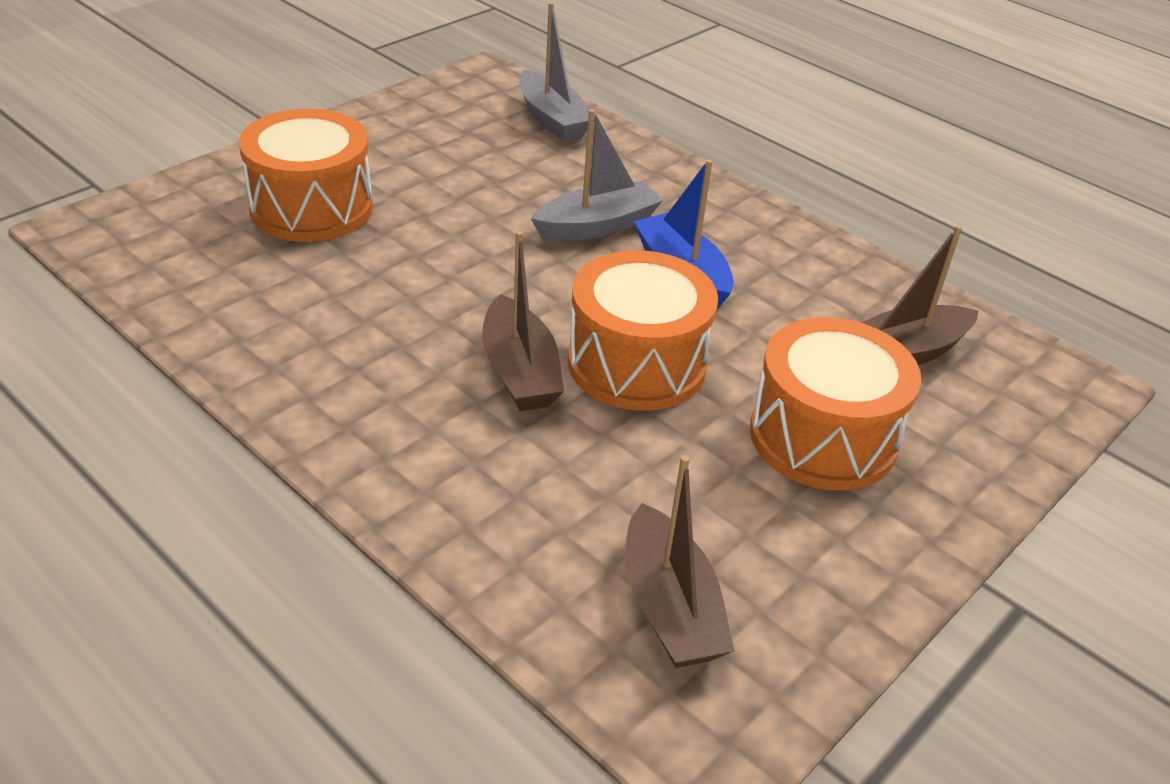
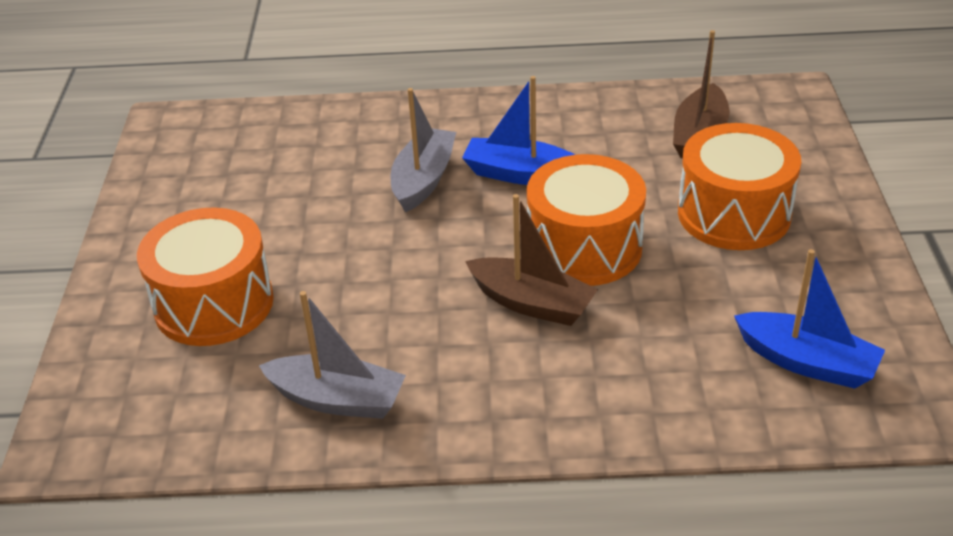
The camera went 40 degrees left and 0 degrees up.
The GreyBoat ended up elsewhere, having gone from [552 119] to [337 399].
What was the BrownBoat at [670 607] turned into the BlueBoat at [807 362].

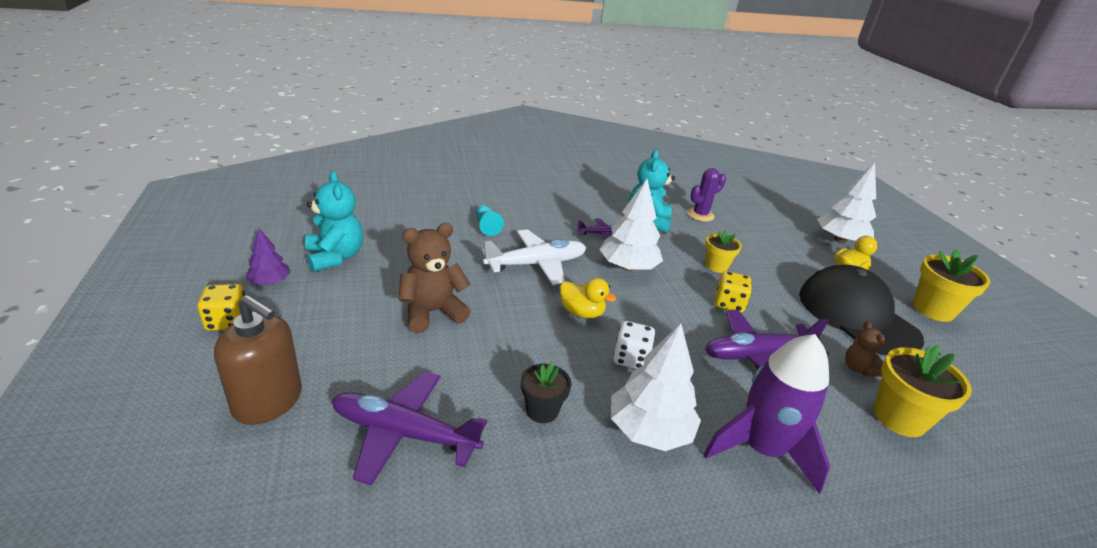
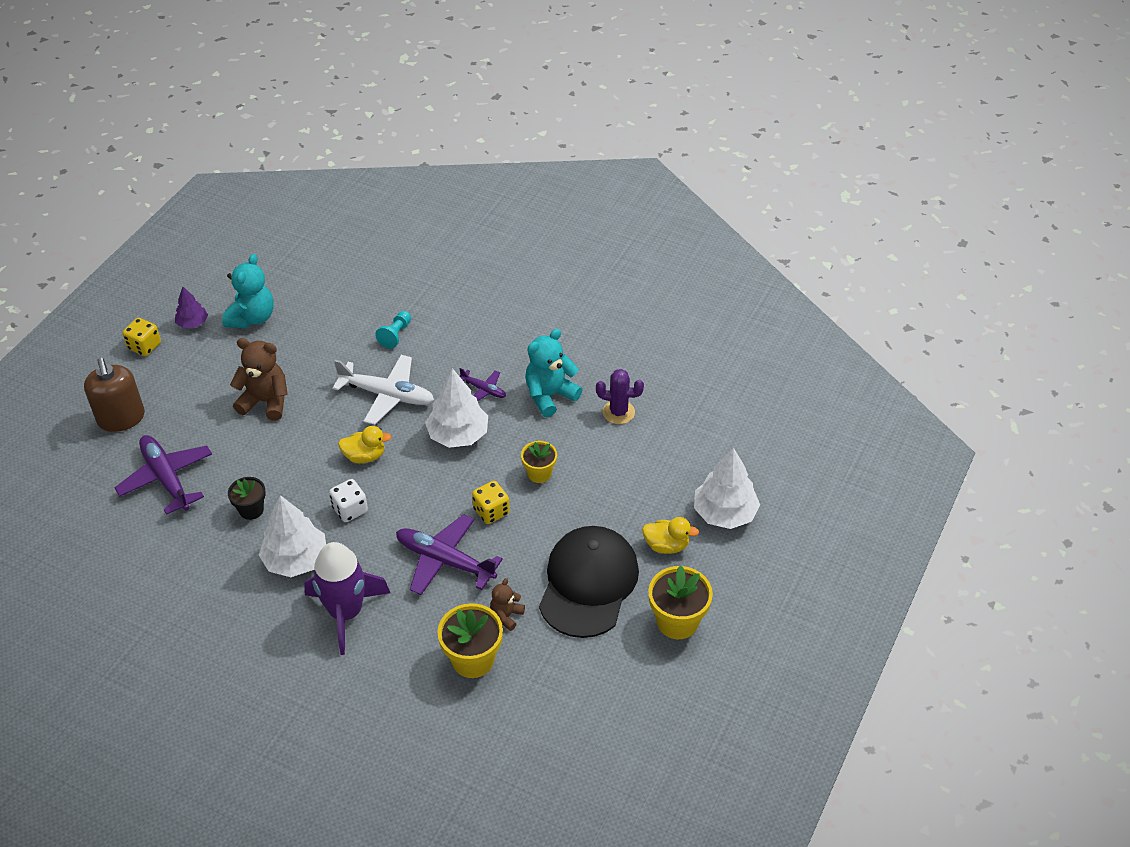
The camera went 45 degrees right and 15 degrees up.
The YellowDuck at [581 312] ended up facing another way, 75 degrees counterclockwise from before.

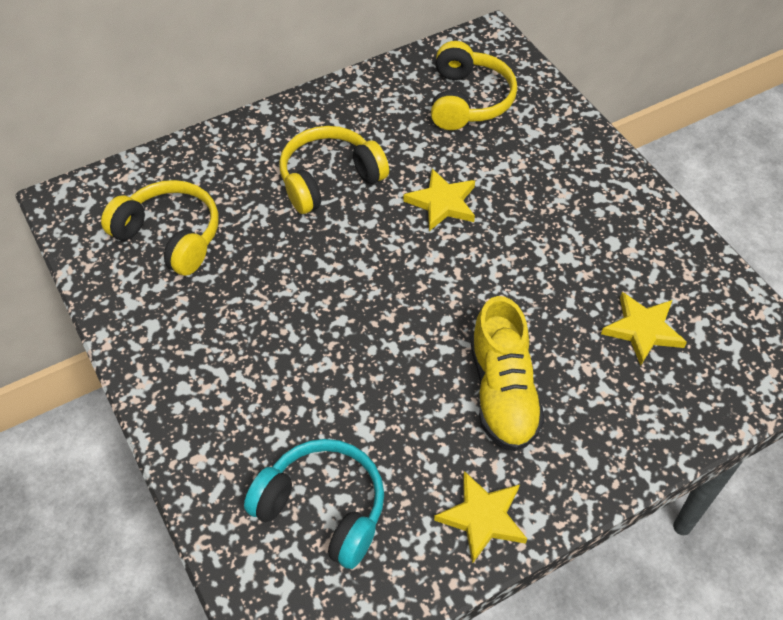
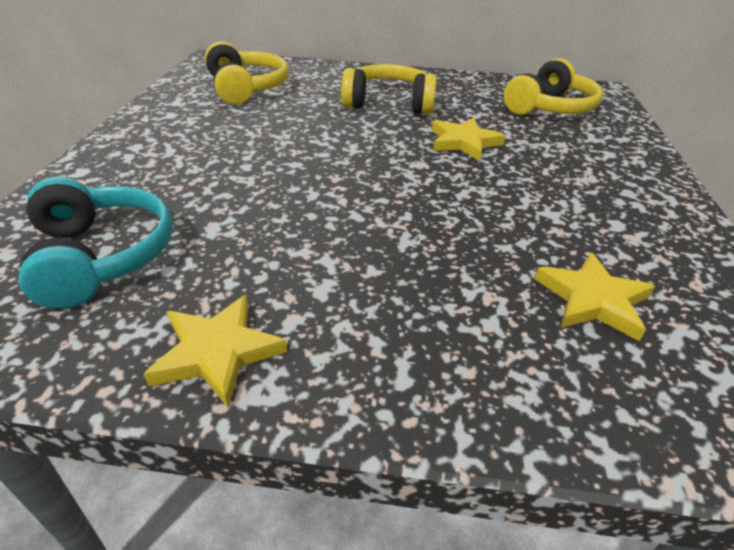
The camera went 35 degrees right and 15 degrees down.
The second view lost the YellowShoe at [502 392].

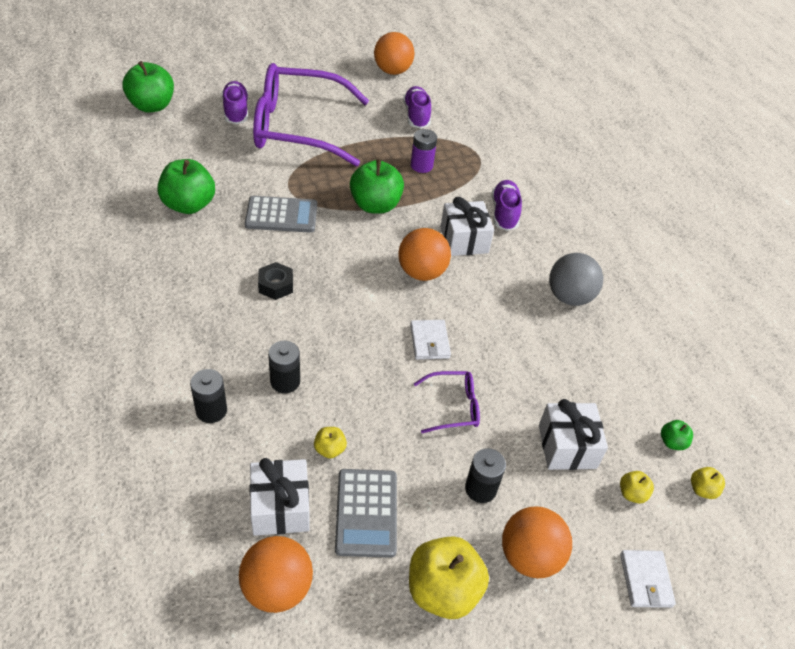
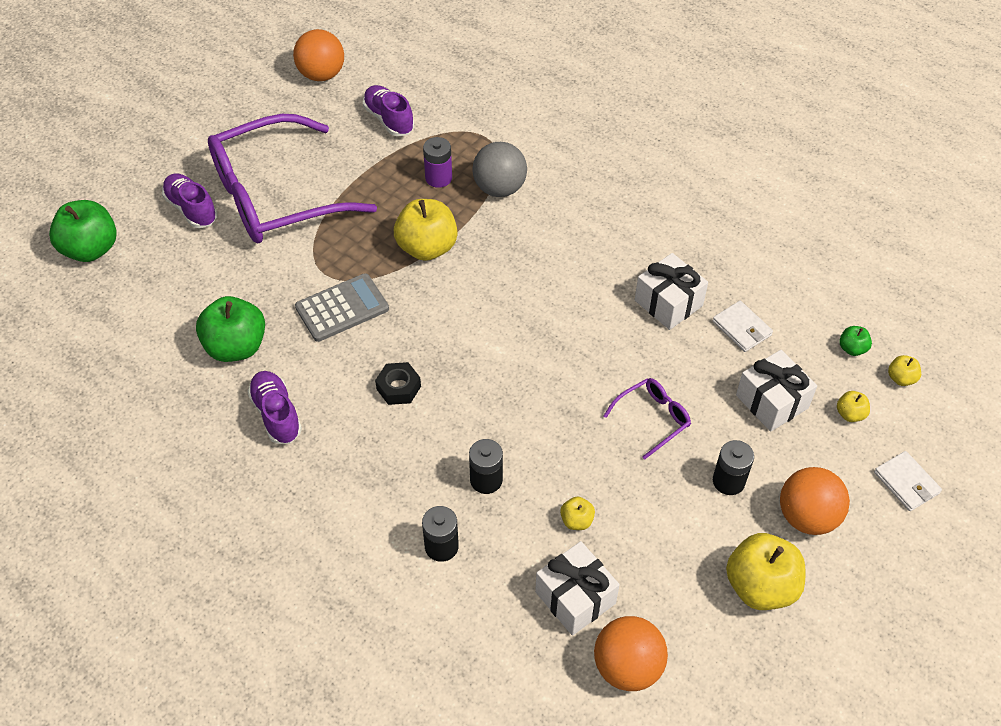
The camera went 25 degrees left and 5 degrees up.
The PurpleShoe ended up elsewhere, having gone from [504 213] to [276 414].
What was the GreenApple at [375 205] turned into the YellowApple at [427 248].
The GreyBall ended up elsewhere, having gone from [569 297] to [499 188].
The WhiteGift ended up elsewhere, having gone from [464 240] to [668 303].
The WhiteWallet ended up elsewhere, having gone from [429 341] to [742 328].
The second view lost the GreyCalculator at [366 513].
The second view lost the OrangeBall at [421 272].

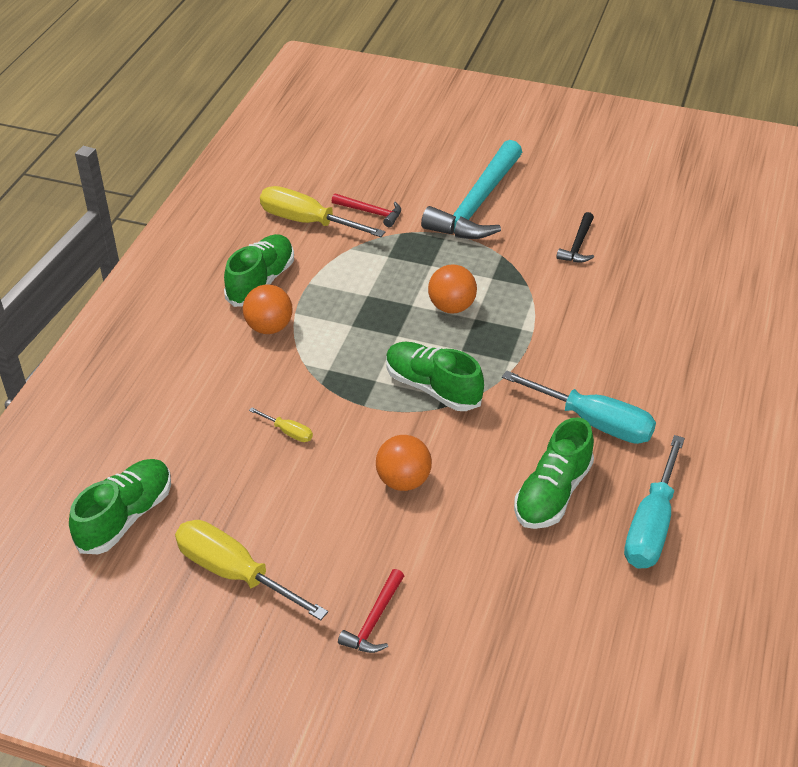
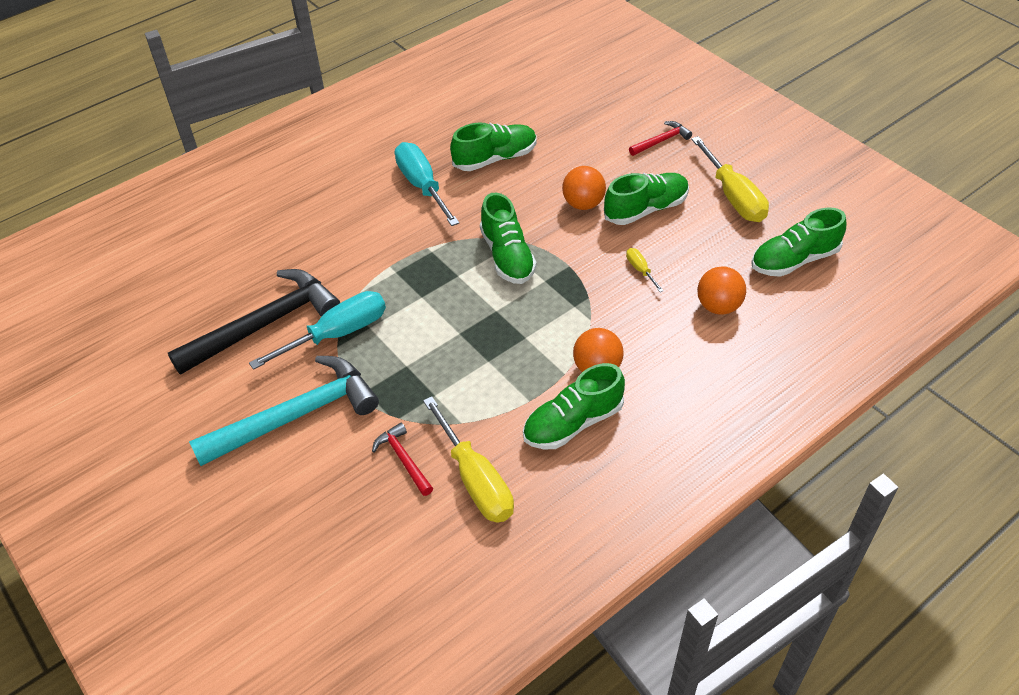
The camera went 145 degrees left and 5 degrees up.
The size of the BlackHammer at [578 245] changed by a factor of 2.17.
The TurquoiseScrewdriver ended up elsewhere, having gone from [651 525] to [337 334].
The second view gained the GreenShoe at [645 209].
The OrangeBall ended up elsewhere, having gone from [451 307] to [718 306].

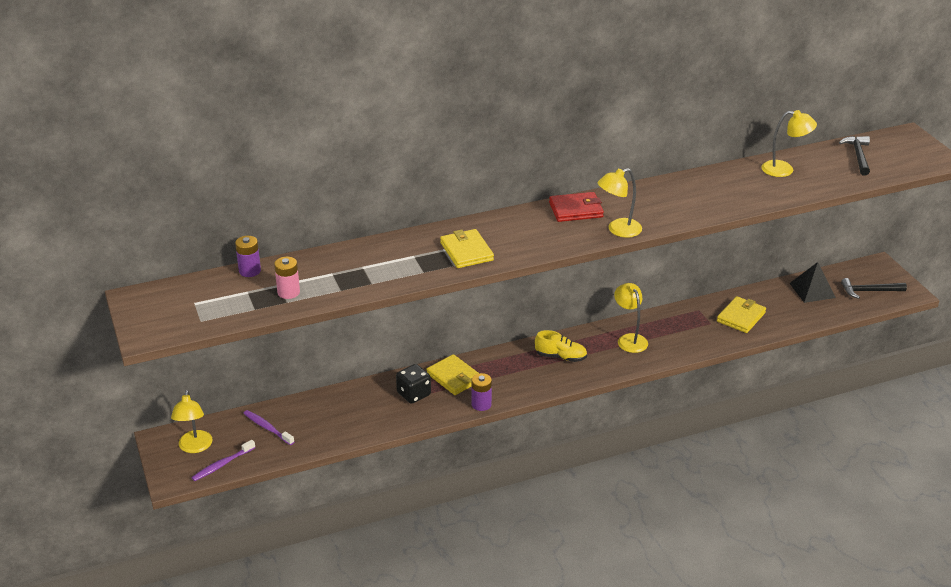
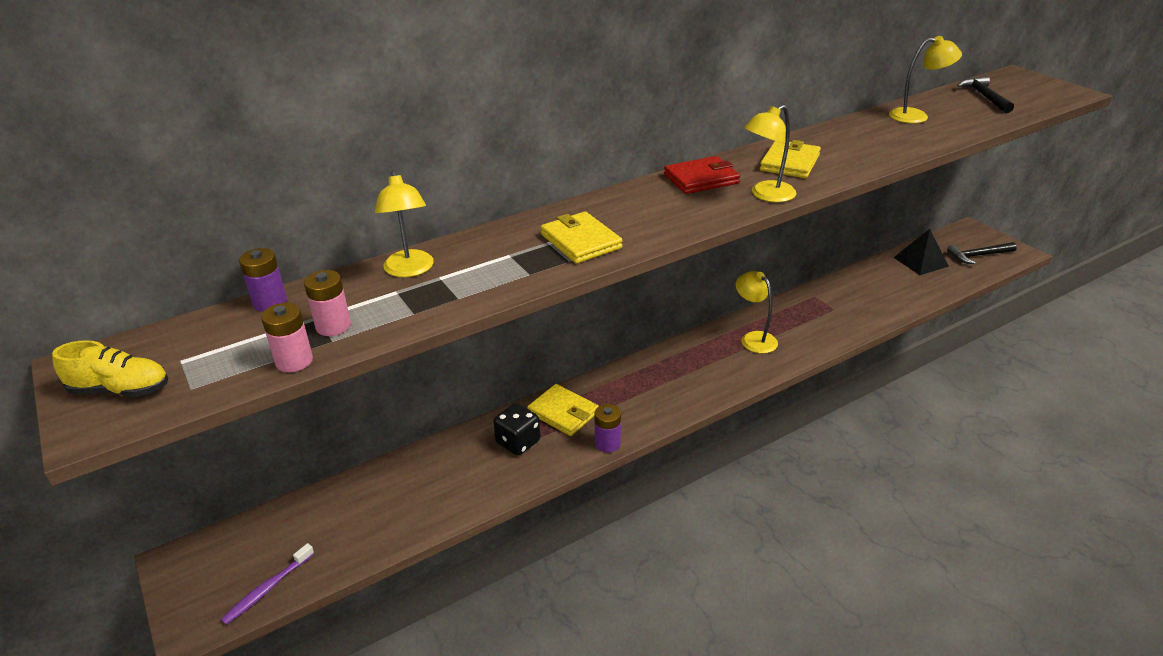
The camera went 10 degrees left and 0 degrees up.
The YellowShoe ended up elsewhere, having gone from [560 357] to [120 390].
The second view gained the PinkBattery at [294 361].
The YellowLamp ended up elsewhere, having gone from [195 447] to [410 270].
The YellowWallet ended up elsewhere, having gone from [741 317] to [789 163].
The second view lost the PurpleToothbrush at [267 428].

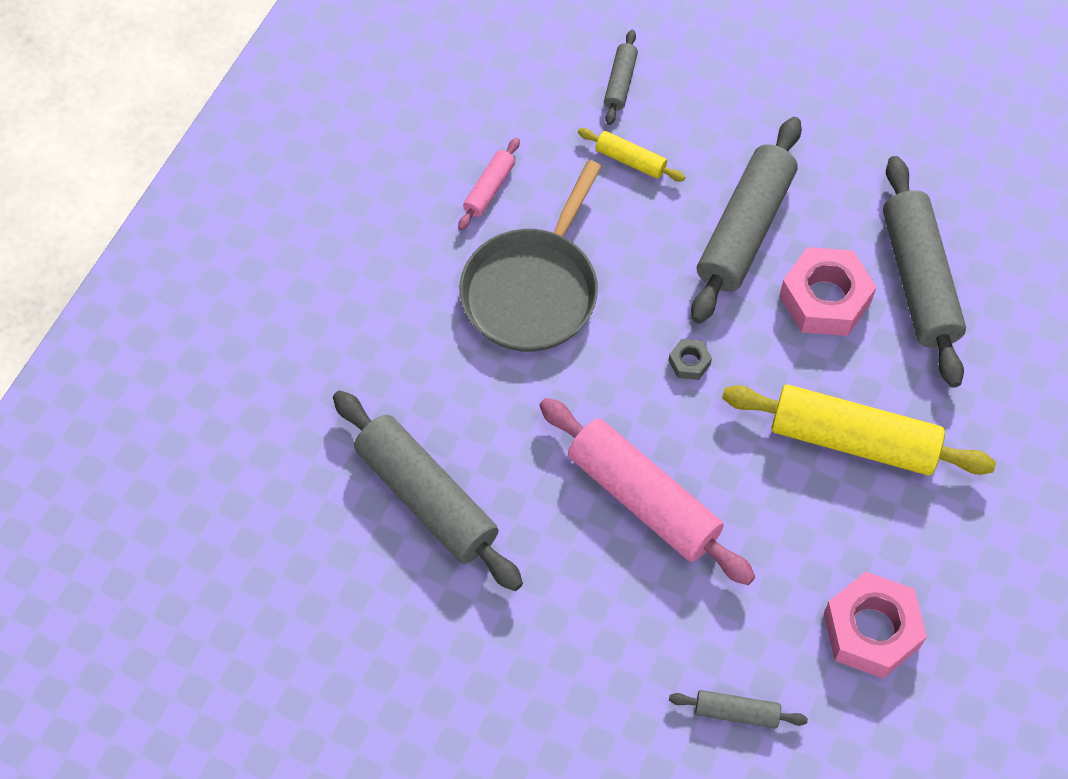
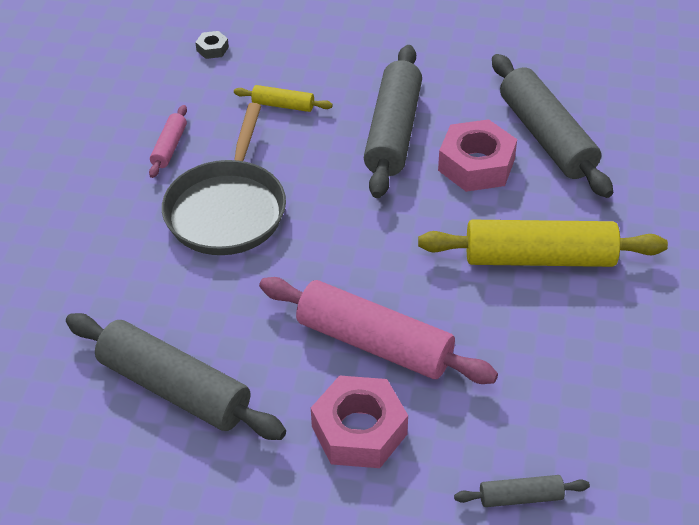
The camera went 15 degrees left and 15 degrees down.
The GreyNut ended up elsewhere, having gone from [689 362] to [212 49].
The PinkNut ended up elsewhere, having gone from [871 630] to [359 430].
The second view lost the GreyRollingPin at [620 83].

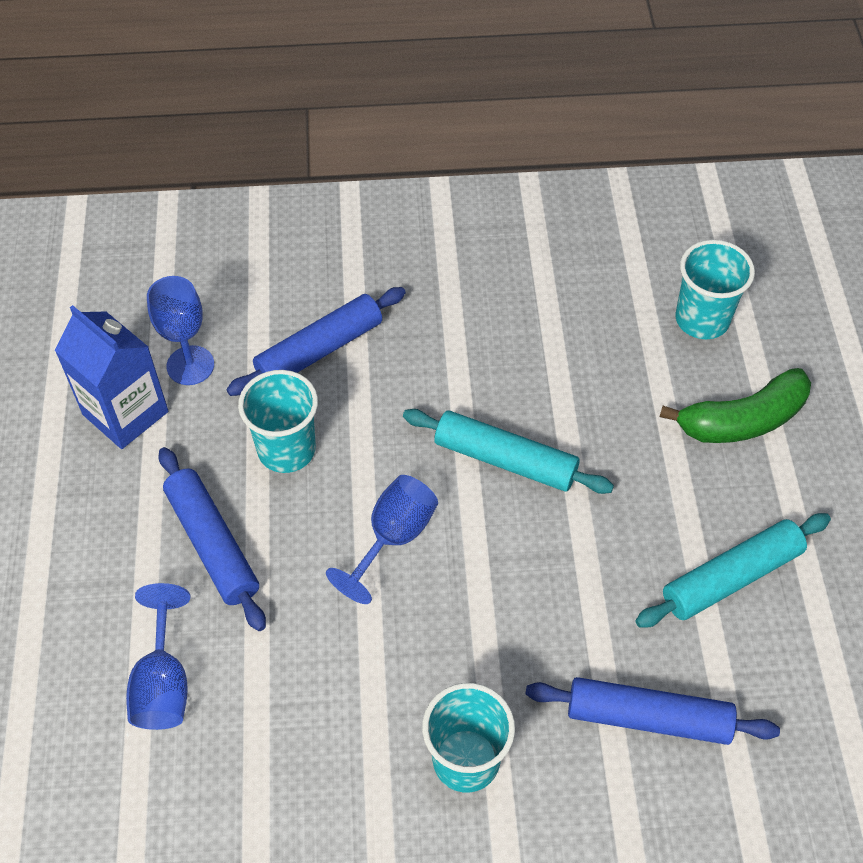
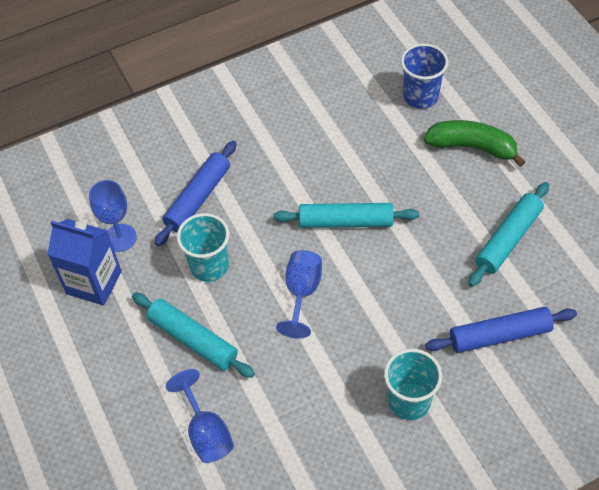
The camera went 20 degrees left and 0 degrees up.
What was the BlueRollingPin at [213 544] turned into the TurquoiseRollingPin at [193 339].
What was the TurquoiseCup at [702 319] turned into the BlueCup at [420 96].
The GreenBanana at [742 420] ended up facing another way, 120 degrees counterclockwise from before.

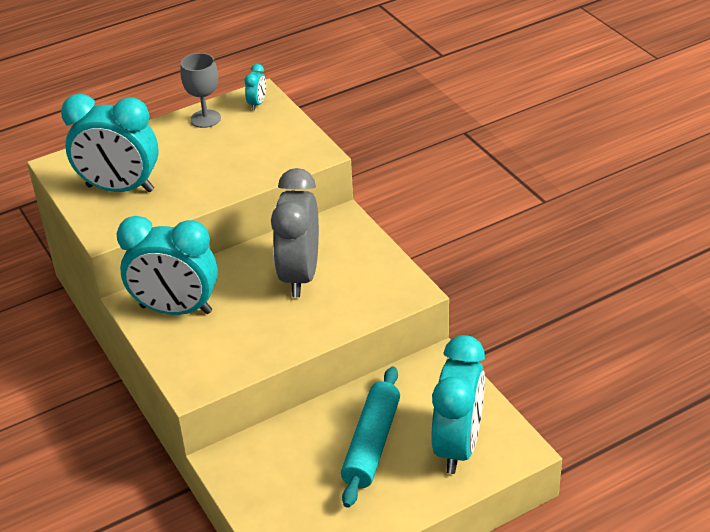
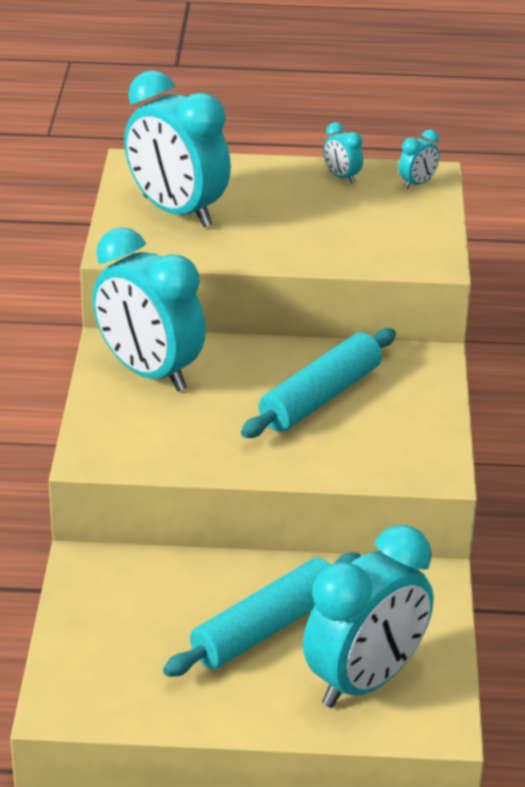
The camera went 30 degrees right and 5 degrees down.
Where the GreyClock stood at [299 275], the TurquoiseRollingPin came to stand at [320 397].
Where the GreyGoblet stood at [205 119], the TurquoiseClock came to stand at [341 177].

